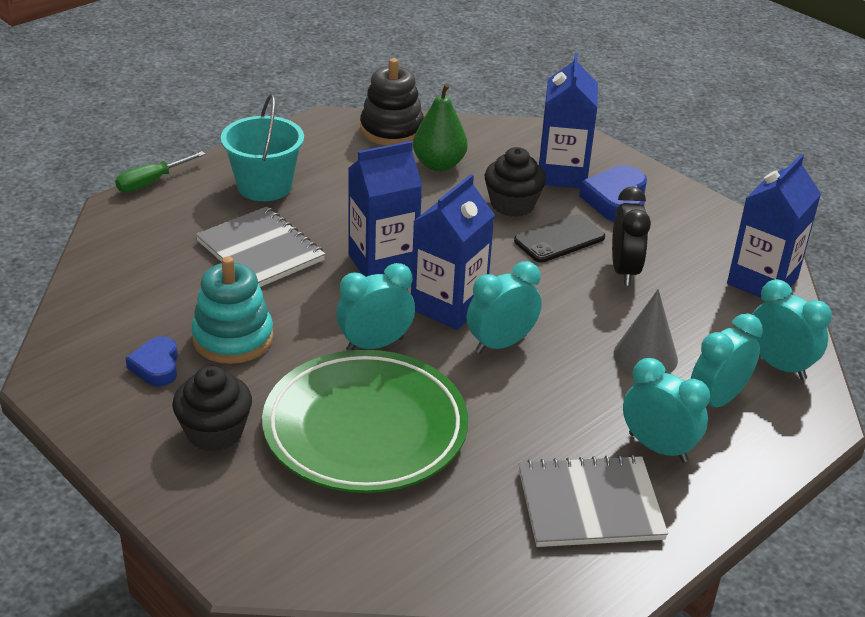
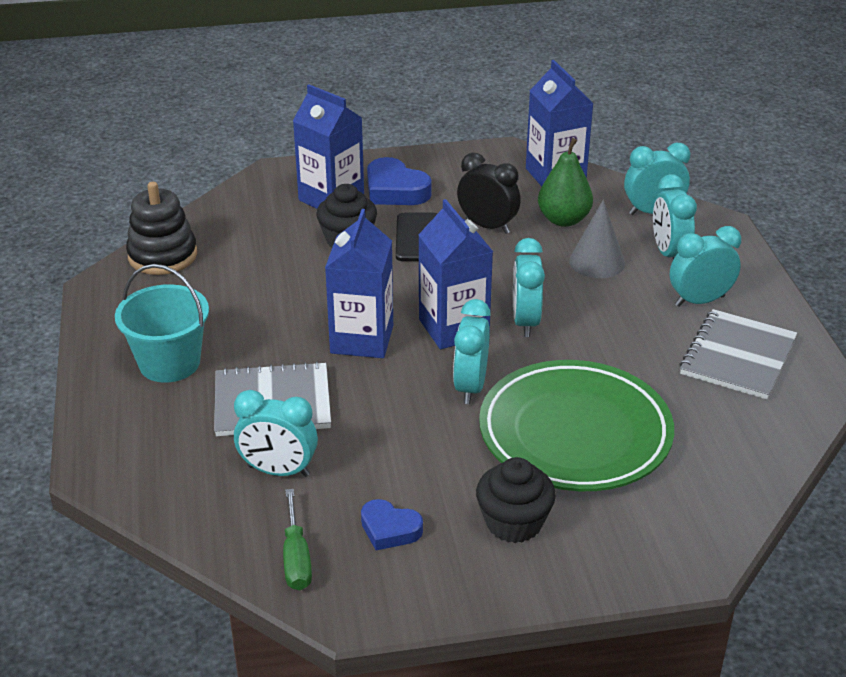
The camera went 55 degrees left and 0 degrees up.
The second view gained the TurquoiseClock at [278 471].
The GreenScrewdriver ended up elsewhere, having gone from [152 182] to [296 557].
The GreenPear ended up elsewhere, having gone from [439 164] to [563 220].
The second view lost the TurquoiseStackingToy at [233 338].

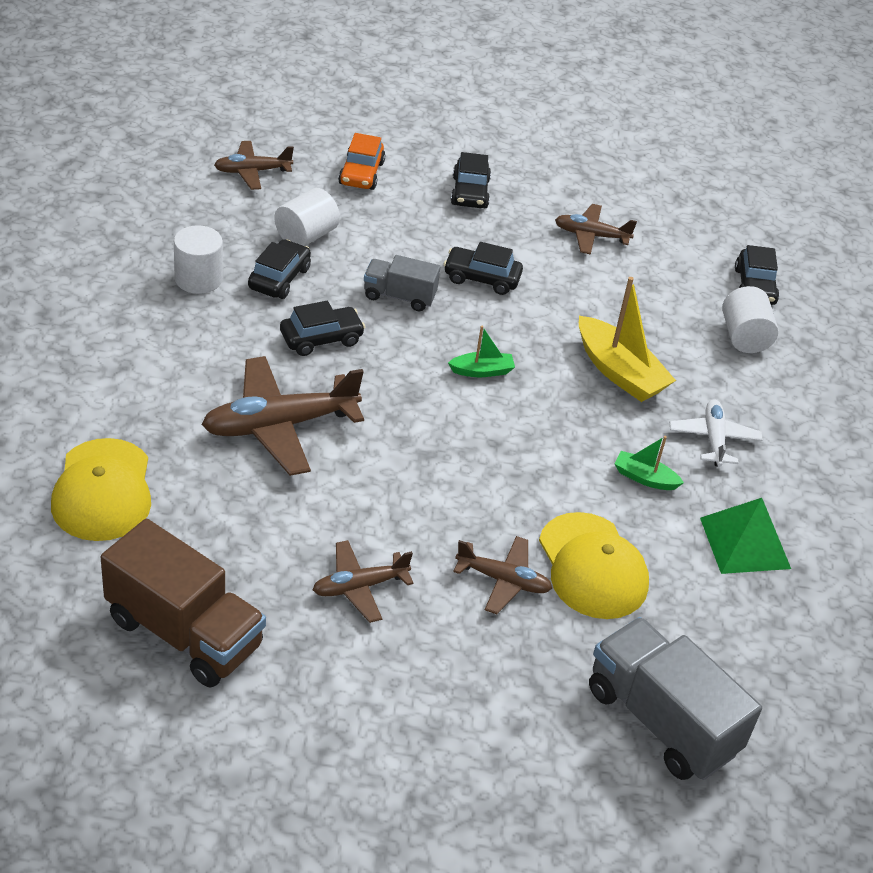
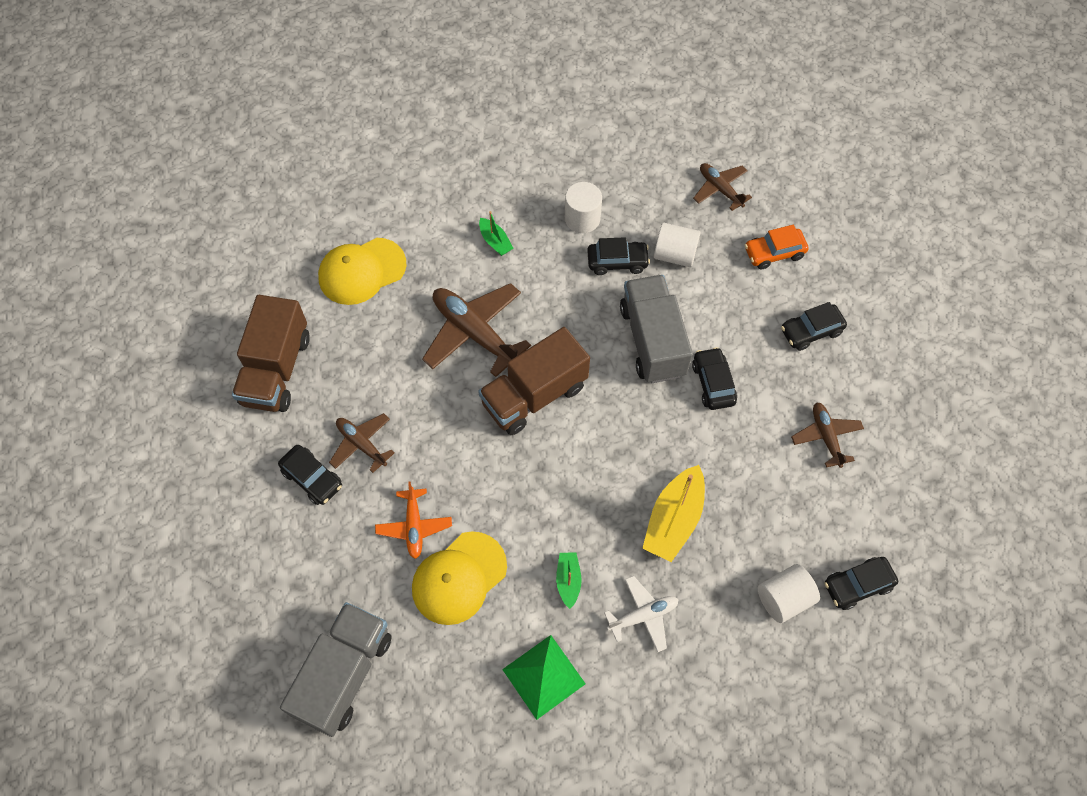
The camera went 70 degrees right and 20 degrees up.
The BlackCar ended up elsewhere, having gone from [321 338] to [312 478].
What was the BrownPlane at [503 580] turned into the OrangePlane at [414 526].
The second view gained the BrownTruck at [534 395].
The GreenBoat ended up elsewhere, having gone from [482 371] to [495 241].
The size of the GreyTruck at [399 296] changed by a factor of 1.78.

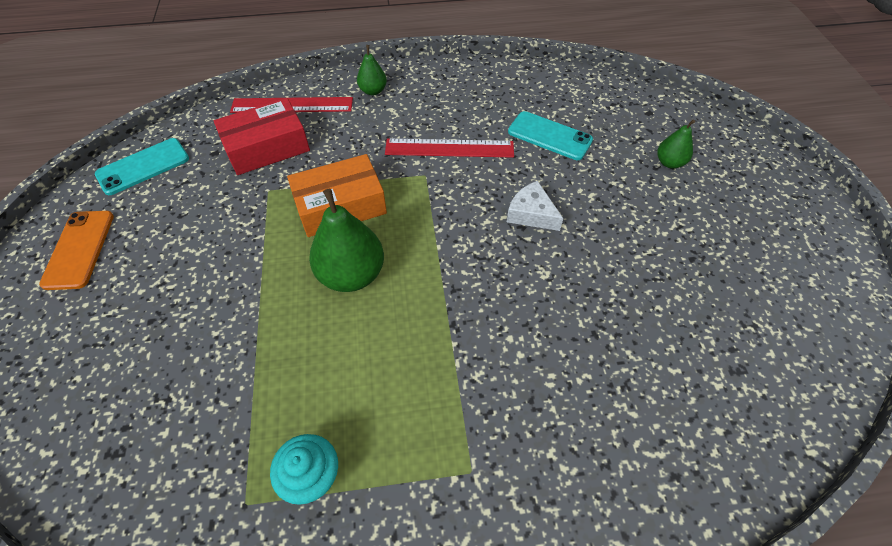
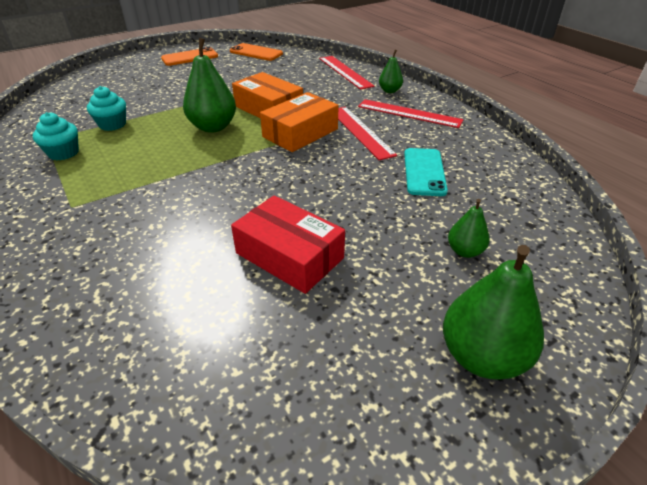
The camera went 65 degrees right and 15 degrees down.
The second view gained the TurquoiseCupcake at [112 124].
What was the TurquoisePhone at [143 166] turned into the OrangePhone at [256 52].
The RedBox ended up elsewhere, having gone from [267 147] to [289 255].
The second view gained the OrangeBox at [300 133].
The second view gained the RedRuler at [409 113].
The second view gained the GreenPear at [482 356].
The second view lost the WhiteCheese at [531 214].

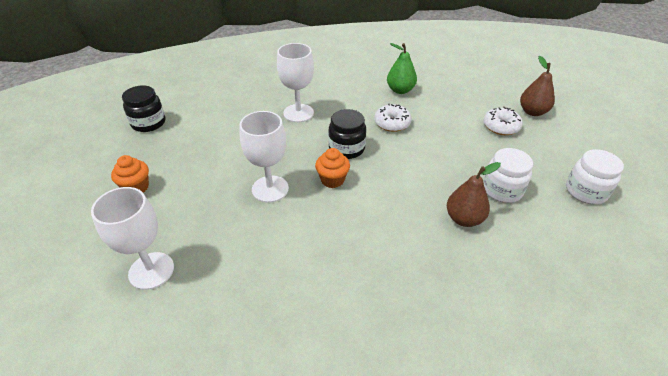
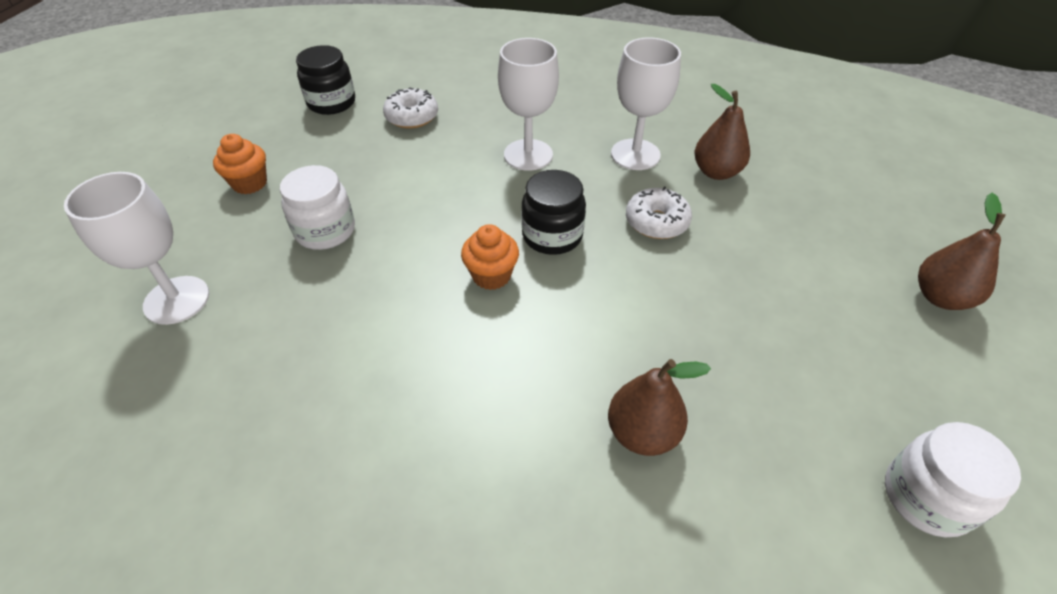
The camera went 30 degrees right and 5 degrees up.
The WhiteJar ended up elsewhere, having gone from [502 190] to [325 231].
The WhiteDonut ended up elsewhere, having gone from [501 127] to [412 117].
The WhiteGoblet ended up elsewhere, having gone from [270 189] to [635 154].
What was the GreenPear at [400 90] turned into the BrownPear at [716 172].

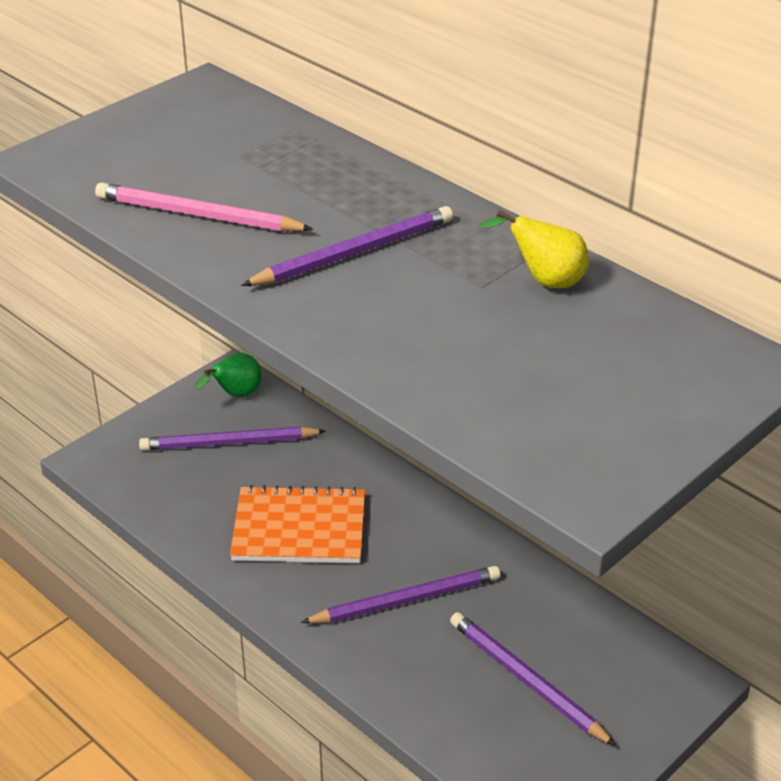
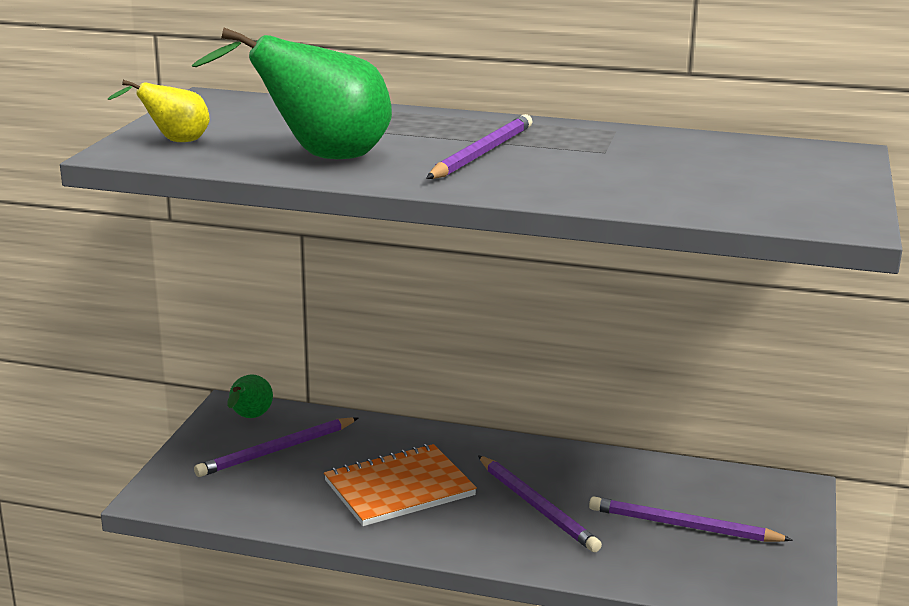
The camera went 30 degrees left and 15 degrees down.
The YellowPear ended up elsewhere, having gone from [545 281] to [174 141].
Where the PinkPencil stood at [198 215], the GreenPear came to stand at [320 157].
The PurplePencil at [406 600] ended up facing another way, 105 degrees clockwise from before.

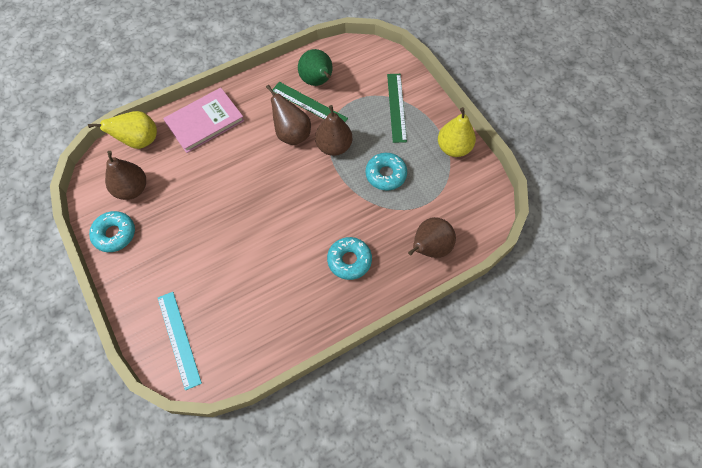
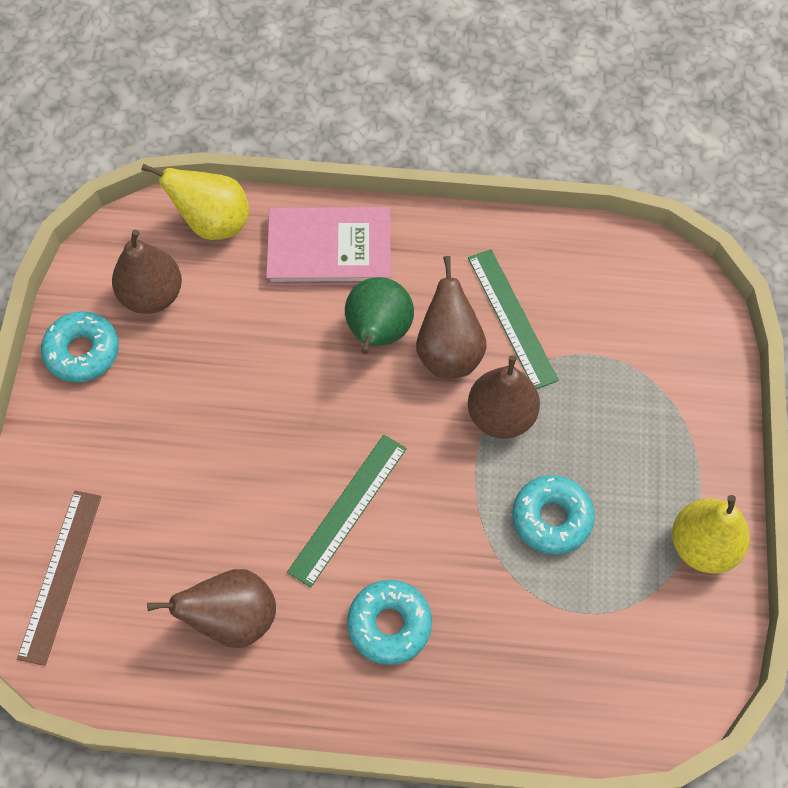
The camera went 35 degrees right and 0 degrees up.
What was the TurquoiseRuler at [178 339] turned into the BrownRuler at [60 575].
The BrownPear ended up elsewhere, having gone from [430 248] to [233 618].
The GreenRuler ended up elsewhere, having gone from [396 107] to [348 509].
The GreenPear ended up elsewhere, having gone from [317 81] to [378 333].

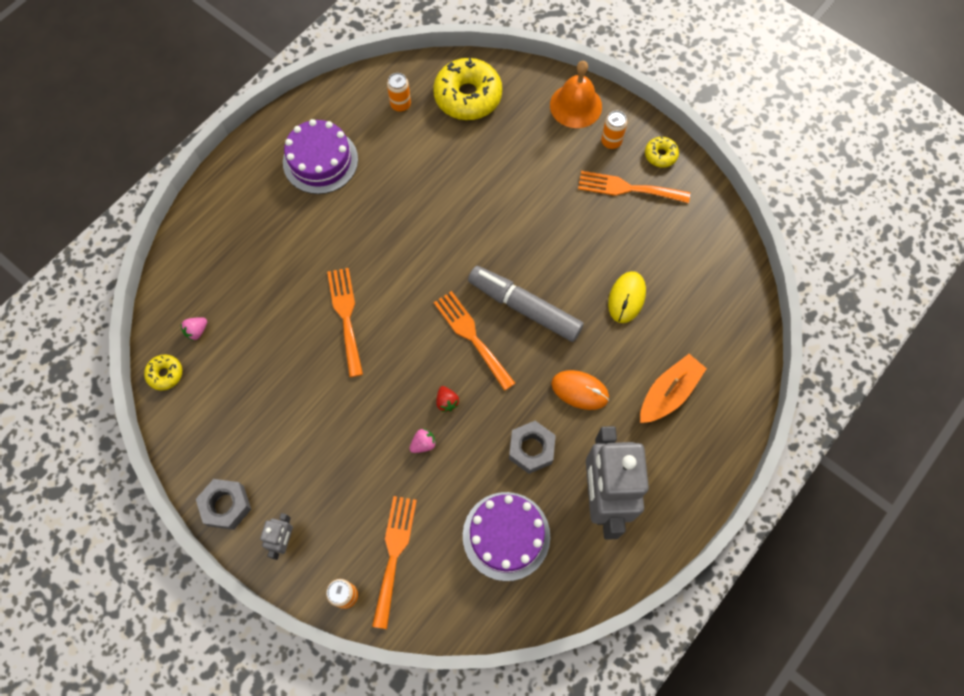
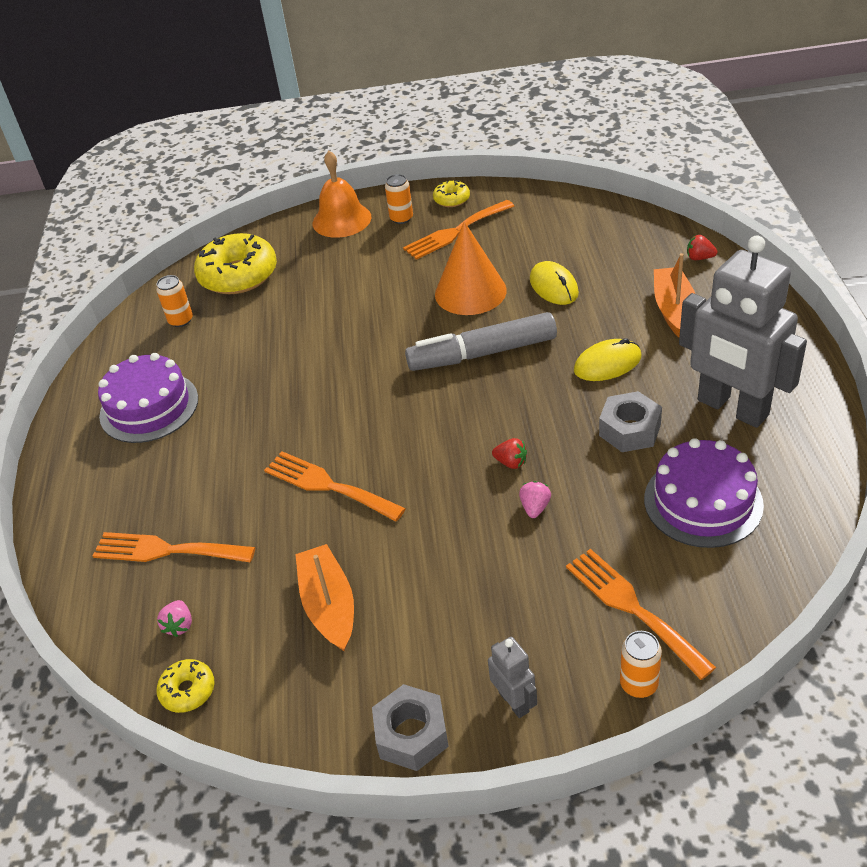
The camera went 40 degrees left and 25 degrees down.
The OrangeFork ended up elsewhere, having gone from [471 336] to [166 550].
The second view gained the OrangeBoat at [329 605].
The second view gained the OrangeCone at [470 292].
What was the OrangeMouse at [580 390] turned into the YellowMouse at [607 364].
The second view gained the RedStrawberry at [699 258].

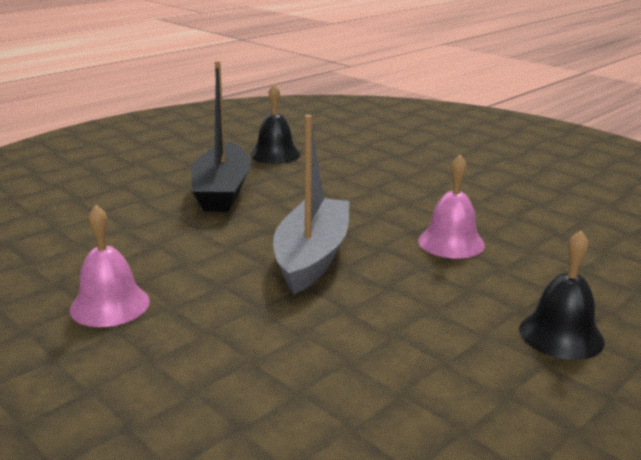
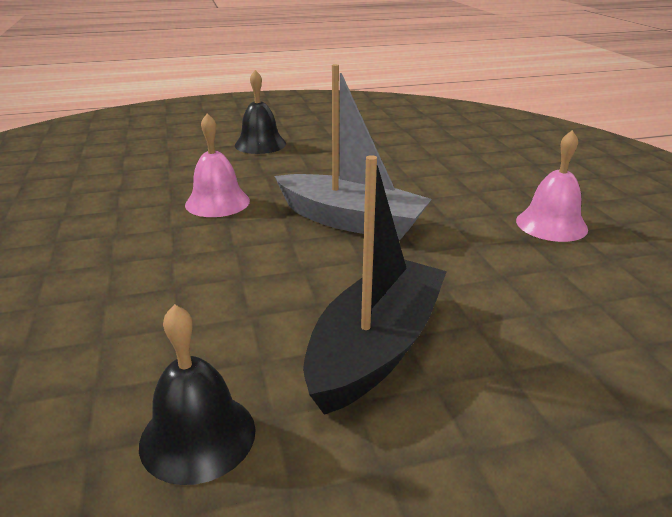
The camera went 150 degrees left and 5 degrees up.
The GreyBoat at [312 257] ended up facing another way, 105 degrees counterclockwise from before.

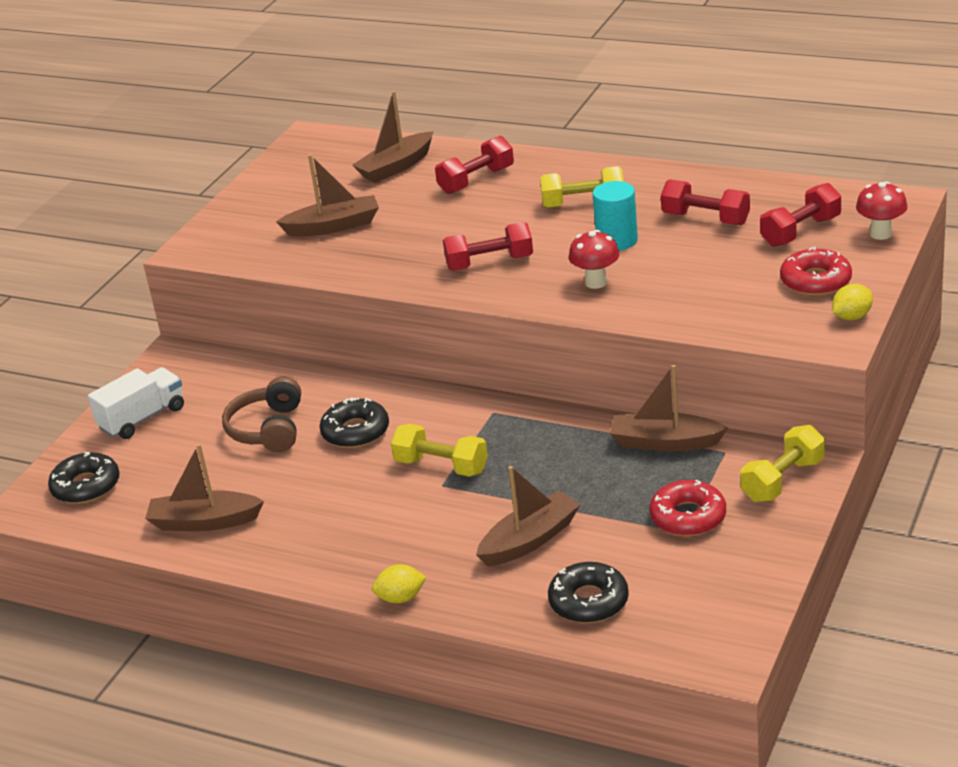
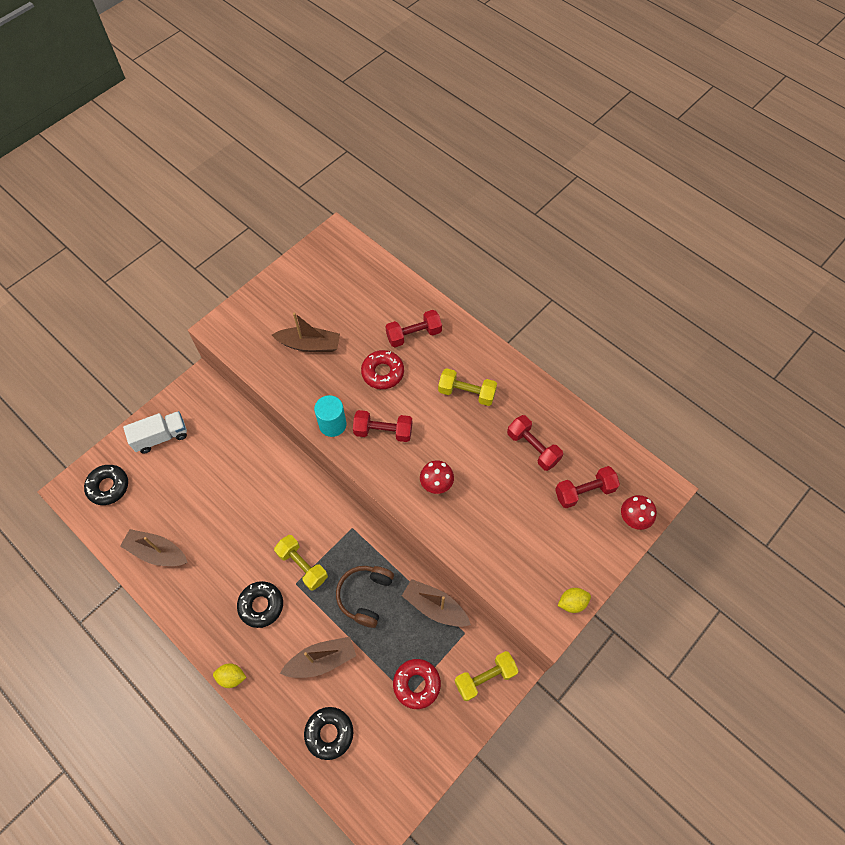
The camera went 15 degrees right and 30 degrees up.
The BlackDonut ended up elsewhere, having gone from [355 431] to [261 605].
The TurquoiseCylinder ended up elsewhere, having gone from [617 240] to [332 424].
The BrownHeadphones ended up elsewhere, having gone from [268 429] to [365 596].
The RedDonut ended up elsewhere, having gone from [815 281] to [382 372].
The second view lost the BrownBoat at [396 167].

